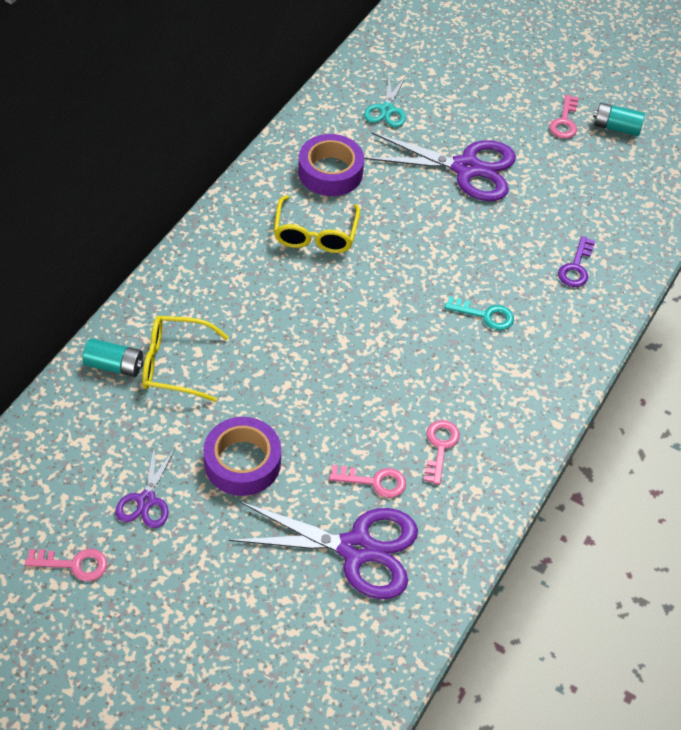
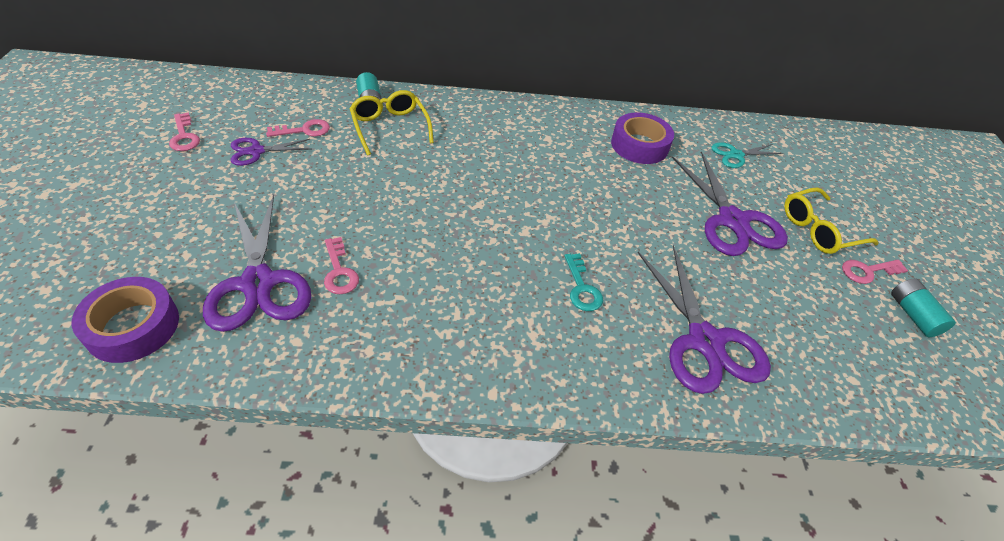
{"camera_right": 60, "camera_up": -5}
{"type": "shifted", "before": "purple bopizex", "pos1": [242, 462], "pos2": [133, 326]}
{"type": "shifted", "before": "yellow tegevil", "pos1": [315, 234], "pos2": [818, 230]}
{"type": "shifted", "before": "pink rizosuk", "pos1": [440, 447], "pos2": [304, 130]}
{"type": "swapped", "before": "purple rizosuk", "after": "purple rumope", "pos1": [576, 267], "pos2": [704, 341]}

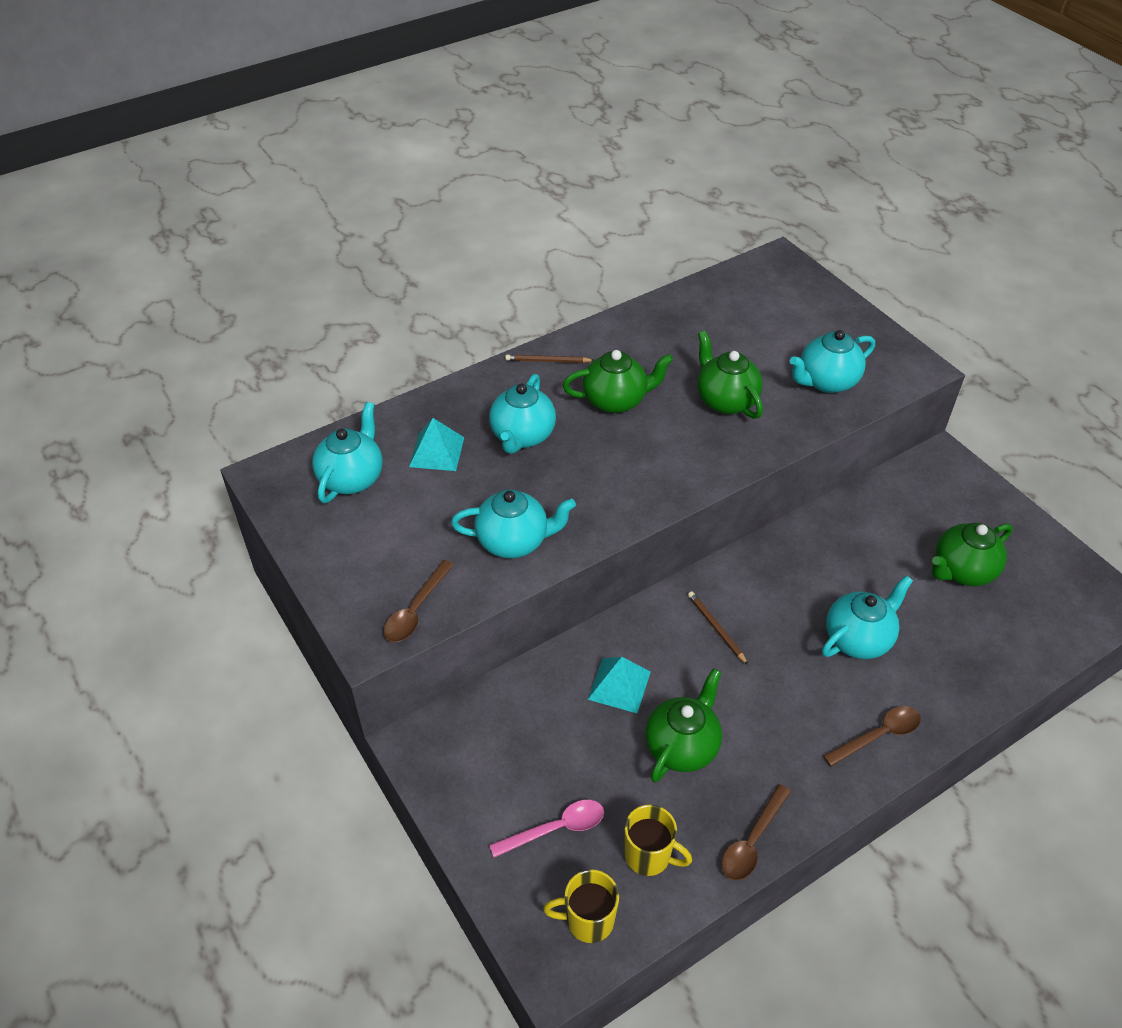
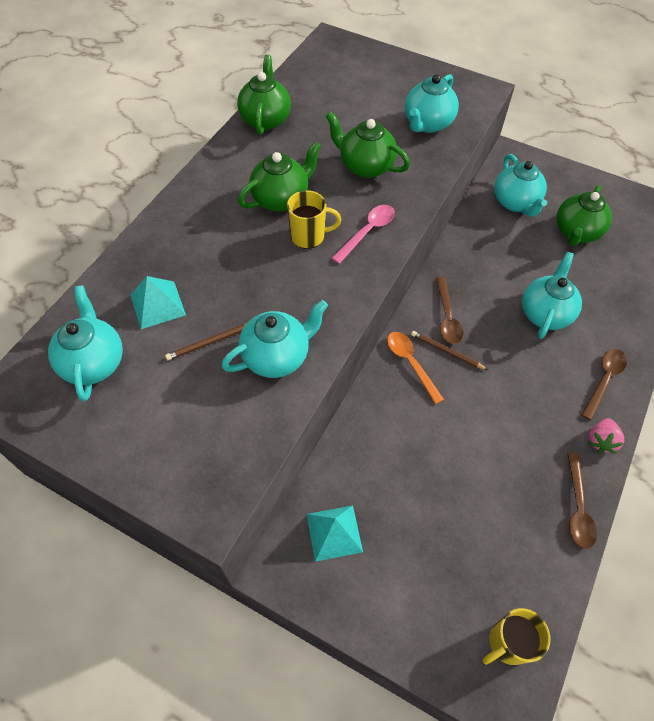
{"camera_right": -30, "camera_up": 10}
{"type": "shifted", "before": "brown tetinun", "pos1": [416, 610], "pos2": [447, 317]}
{"type": "shifted", "before": "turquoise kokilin", "pos1": [522, 436], "pos2": [515, 203]}
{"type": "shifted", "before": "pink tetinun", "pos1": [556, 829], "pos2": [367, 232]}
{"type": "shifted", "before": "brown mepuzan", "pos1": [547, 361], "pos2": [210, 342]}
{"type": "shifted", "before": "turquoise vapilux", "pos1": [619, 685], "pos2": [334, 532]}
{"type": "shifted", "before": "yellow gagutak", "pos1": [649, 856], "pos2": [309, 236]}
{"type": "shifted", "before": "green kokilin", "pos1": [682, 746], "pos2": [265, 119]}
{"type": "new", "after": "orange tetinun", "pos2": [410, 363]}
{"type": "new", "after": "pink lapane", "pos2": [600, 441]}

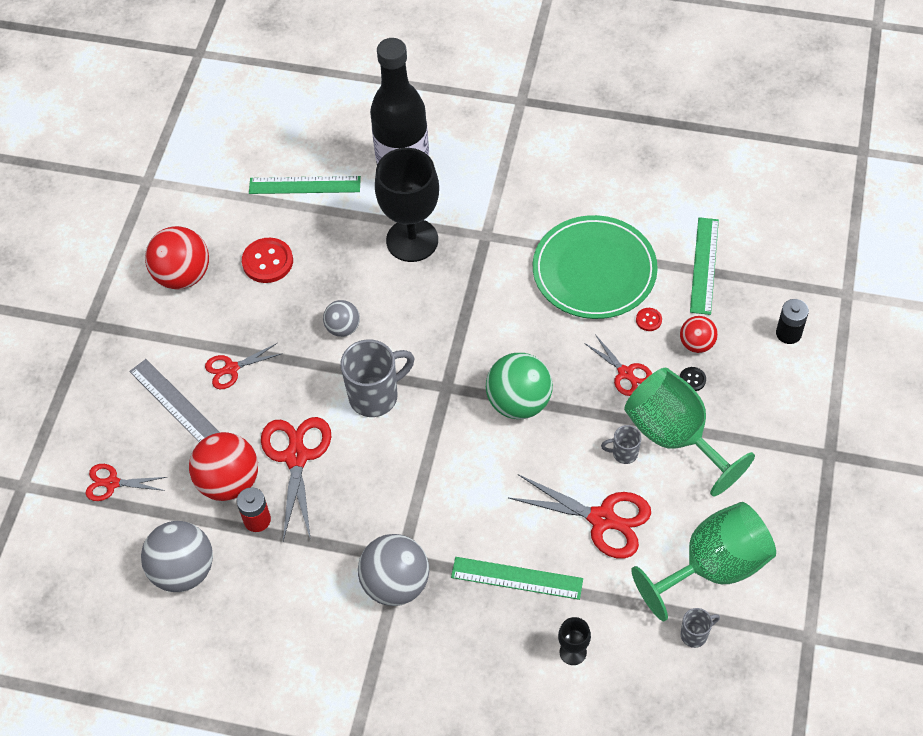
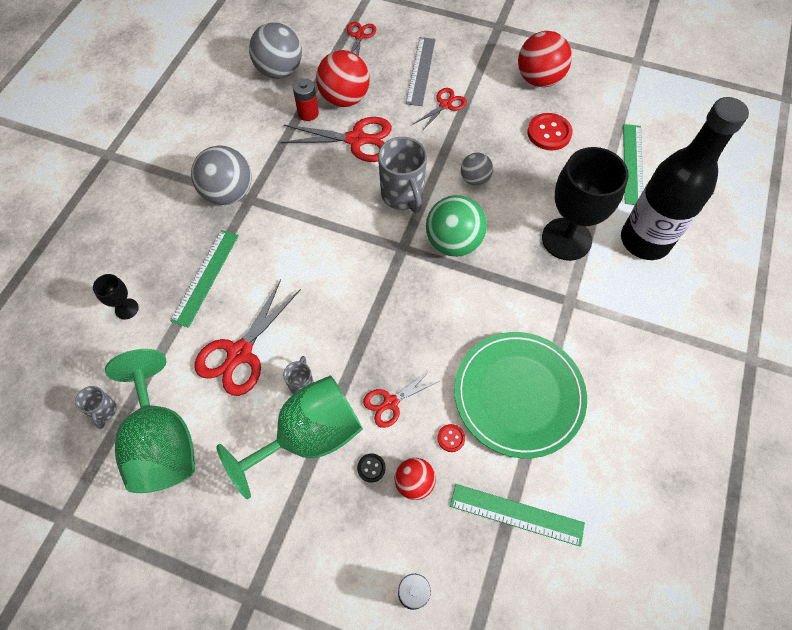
{"camera_right": 95, "camera_up": 5}
{"type": "rotated", "before": "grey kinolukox", "pos1": [174, 402], "pos2": [421, 71], "turn": -45}
{"type": "rotated", "before": "red rumope", "pos1": [231, 369], "pos2": [445, 105], "turn": 60}
{"type": "shifted", "before": "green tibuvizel", "pos1": [519, 402], "pos2": [453, 242]}

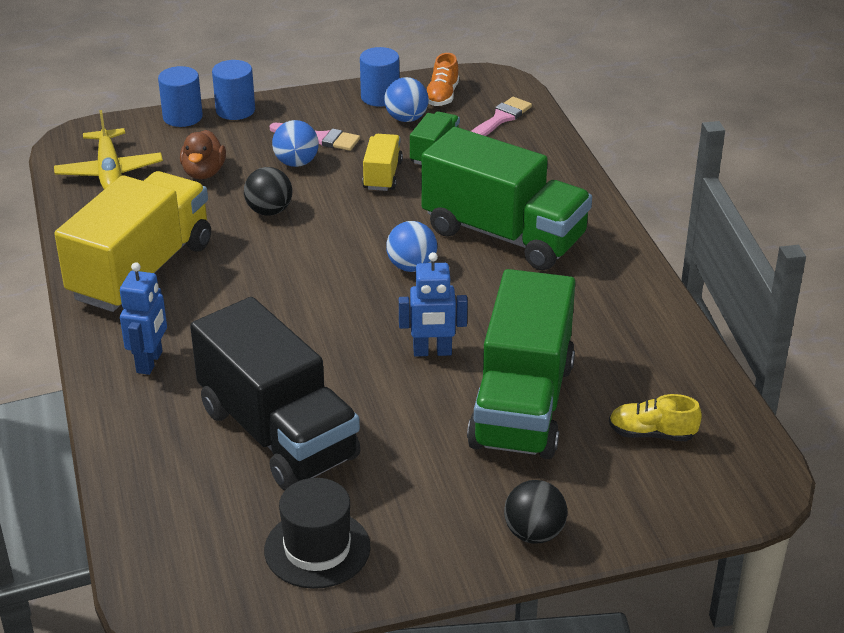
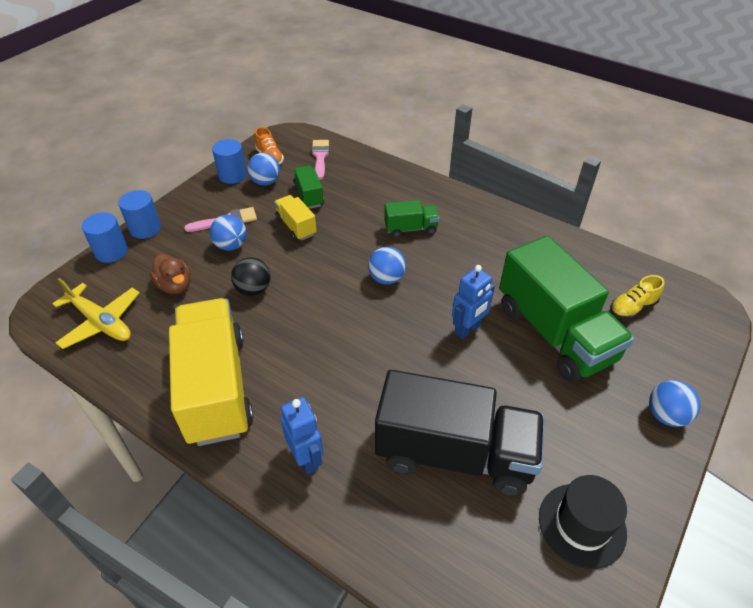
{"camera_right": -40, "camera_up": 10}
{"type": "scaled", "before": "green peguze", "pos1": [504, 235], "pos2": [410, 229], "scale": 0.46}
{"type": "repainted", "before": "black tibuvizel", "after": "blue tibuvizel", "pos1": [534, 533], "pos2": [666, 415]}

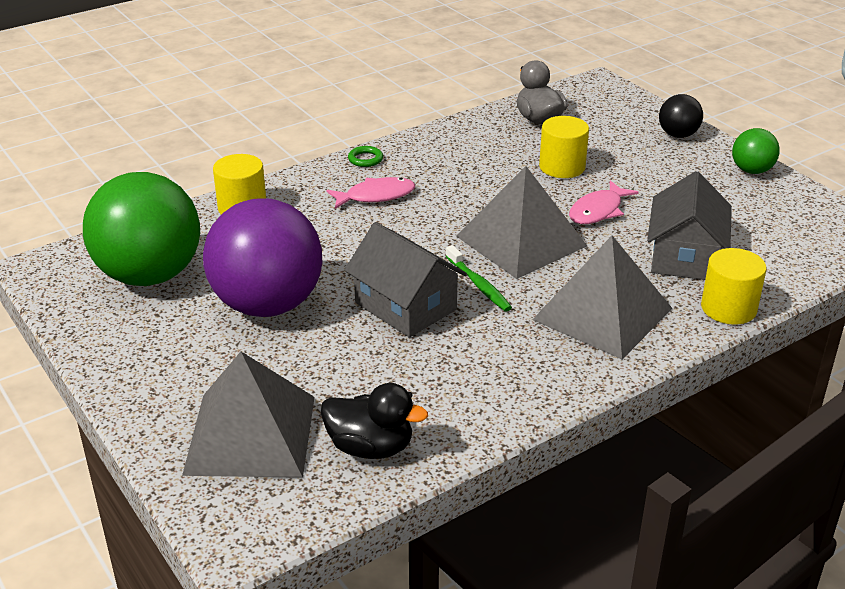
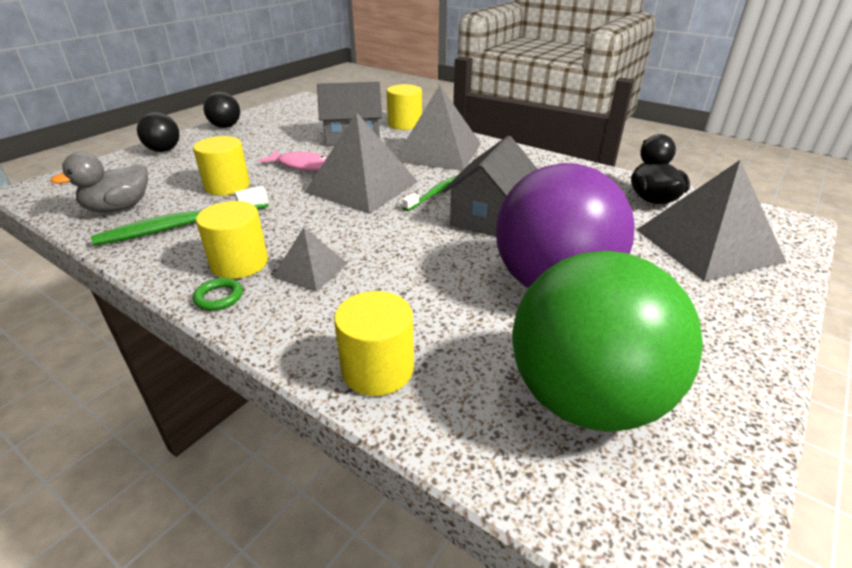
{"camera_right": -110, "camera_up": 0}
{"type": "swapped", "before": "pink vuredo", "after": "grey vapilux", "pos1": [376, 196], "pos2": [310, 270]}
{"type": "repainted", "before": "green tibuvizel", "after": "black tibuvizel", "pos1": [751, 170], "pos2": [225, 126]}
{"type": "new", "after": "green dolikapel", "pos2": [182, 225]}
{"type": "new", "after": "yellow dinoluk", "pos2": [239, 263]}

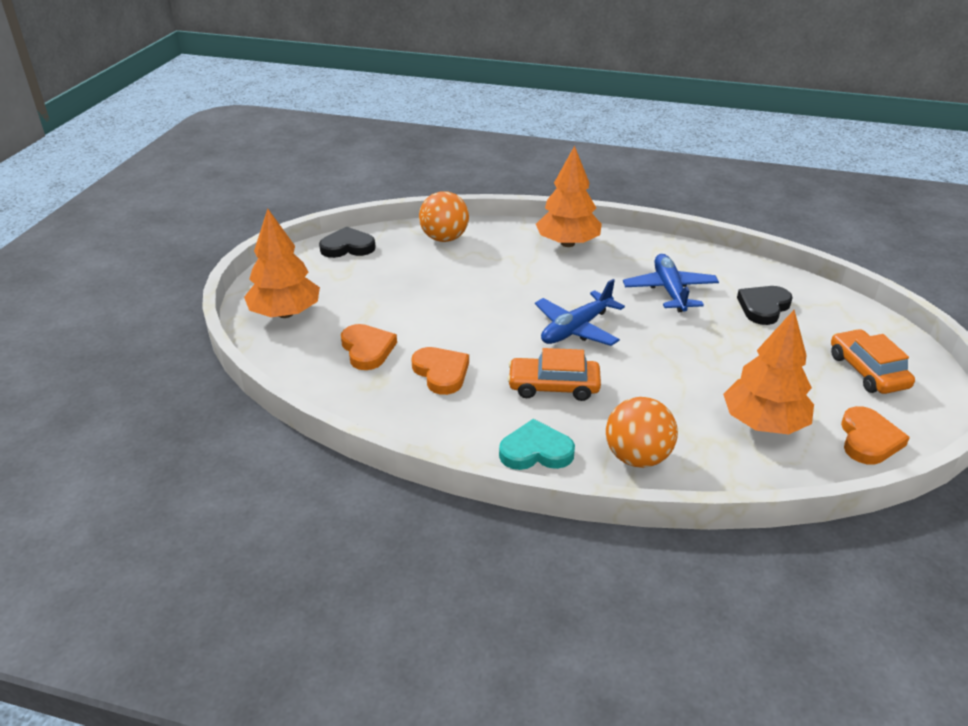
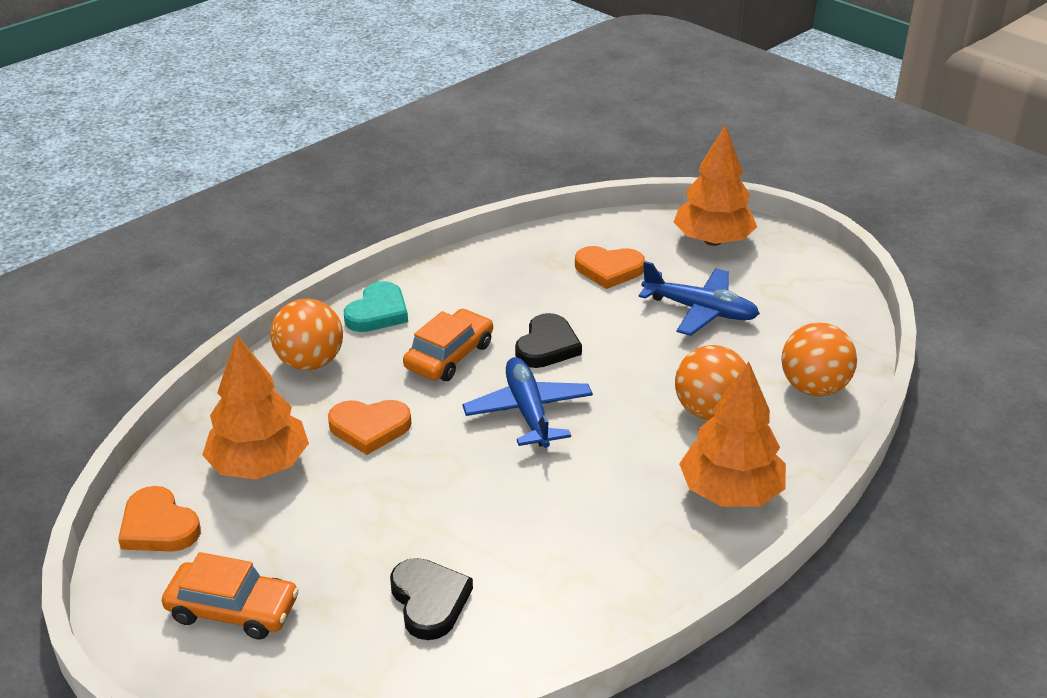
{"camera_right": 120, "camera_up": 0}
{"type": "shifted", "before": "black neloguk", "pos1": [347, 247], "pos2": [547, 346]}
{"type": "shifted", "before": "orange neloguk", "pos1": [441, 373], "pos2": [369, 428]}
{"type": "shifted", "before": "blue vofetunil", "pos1": [669, 290], "pos2": [700, 310]}
{"type": "new", "after": "orange tibuvizel", "pos2": [709, 411]}

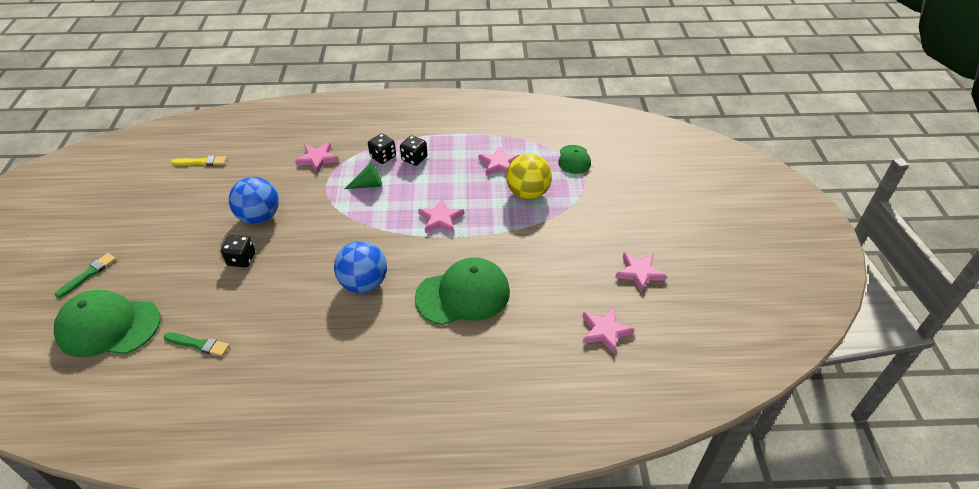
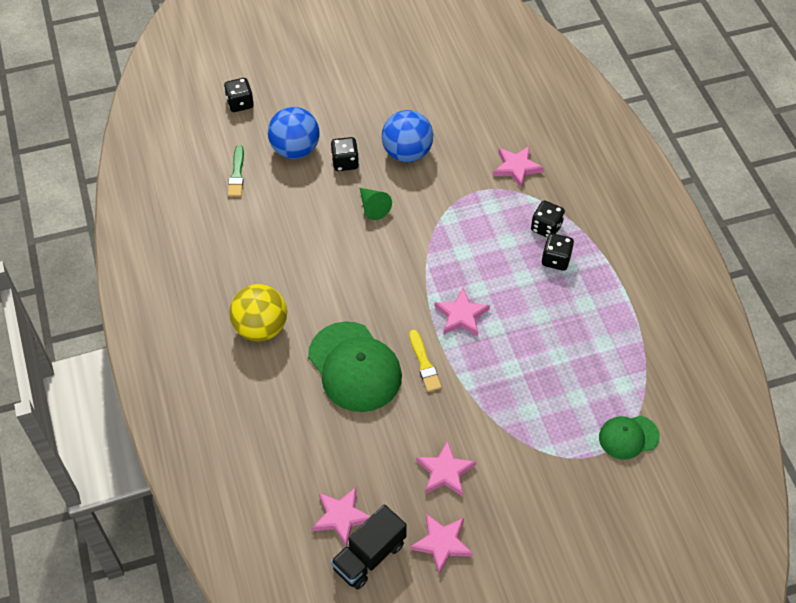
{"camera_right": 75, "camera_up": 10}
{"type": "swapped", "before": "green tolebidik", "after": "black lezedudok", "pos1": [108, 326], "pos2": [240, 103]}
{"type": "gone", "before": "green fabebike", "pos1": [88, 274]}
{"type": "shifted", "before": "yellow fabebike", "pos1": [201, 162], "pos2": [424, 363]}
{"type": "shifted", "before": "blue tibuvizel", "pos1": [364, 283], "pos2": [295, 149]}
{"type": "shifted", "before": "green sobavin", "pos1": [368, 185], "pos2": [373, 207]}
{"type": "shifted", "before": "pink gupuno", "pos1": [499, 164], "pos2": [445, 471]}
{"type": "shifted", "before": "yellow tibuvizel", "pos1": [528, 193], "pos2": [261, 327]}
{"type": "new", "after": "black peguze", "pos2": [369, 556]}

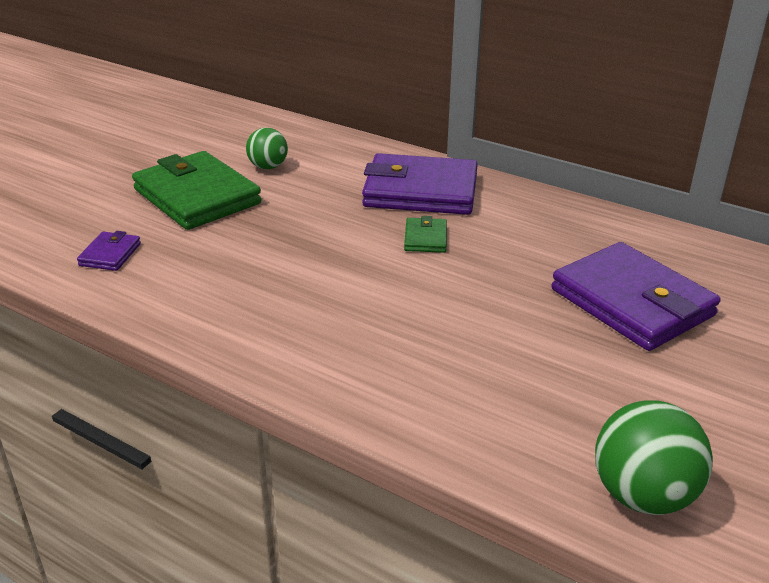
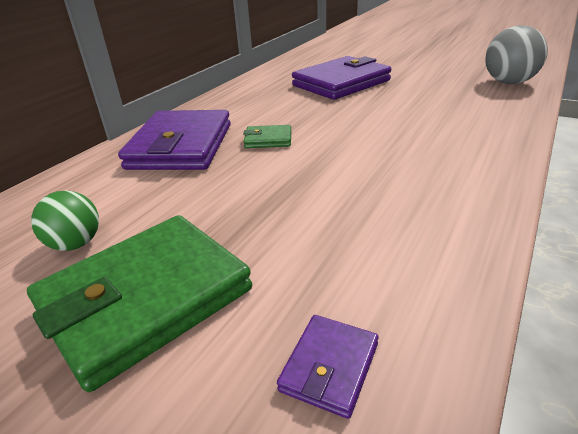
{"camera_right": -90, "camera_up": 0}
{"type": "rotated", "before": "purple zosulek", "pos1": [110, 254], "pos2": [329, 367], "turn": -75}
{"type": "repainted", "before": "green tibuvizel", "after": "grey tibuvizel", "pos1": [642, 495], "pos2": [509, 82]}

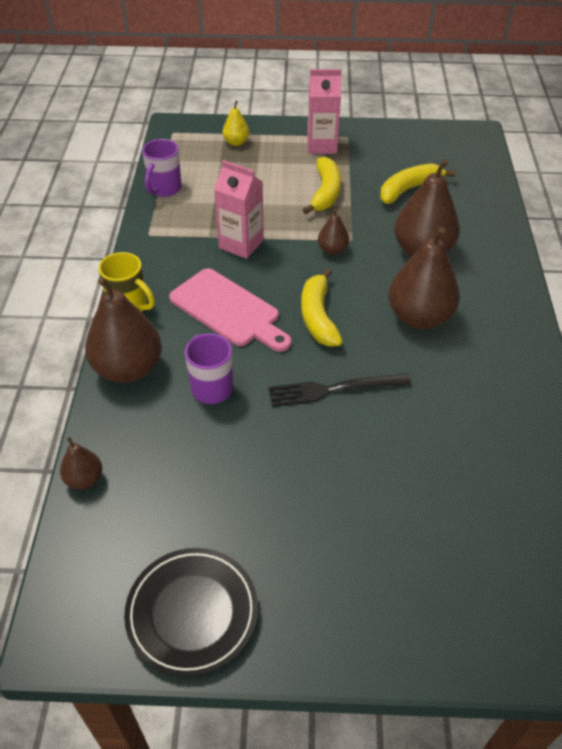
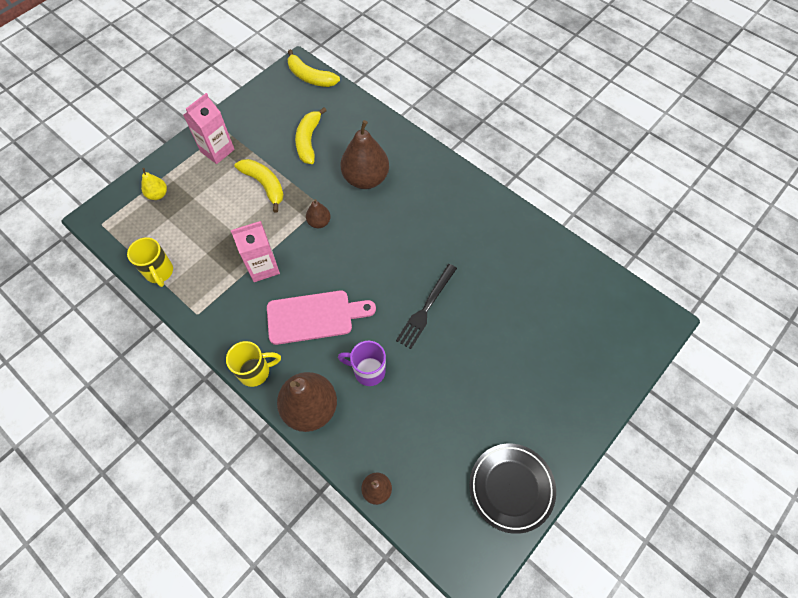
{"camera_right": -50, "camera_up": 15}
{"type": "repainted", "before": "purple gagutak", "after": "yellow gagutak", "pos1": [164, 189], "pos2": [159, 272]}
{"type": "shifted", "before": "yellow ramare", "pos1": [318, 317], "pos2": [310, 77]}
{"type": "gone", "before": "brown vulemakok", "pos1": [419, 317]}

